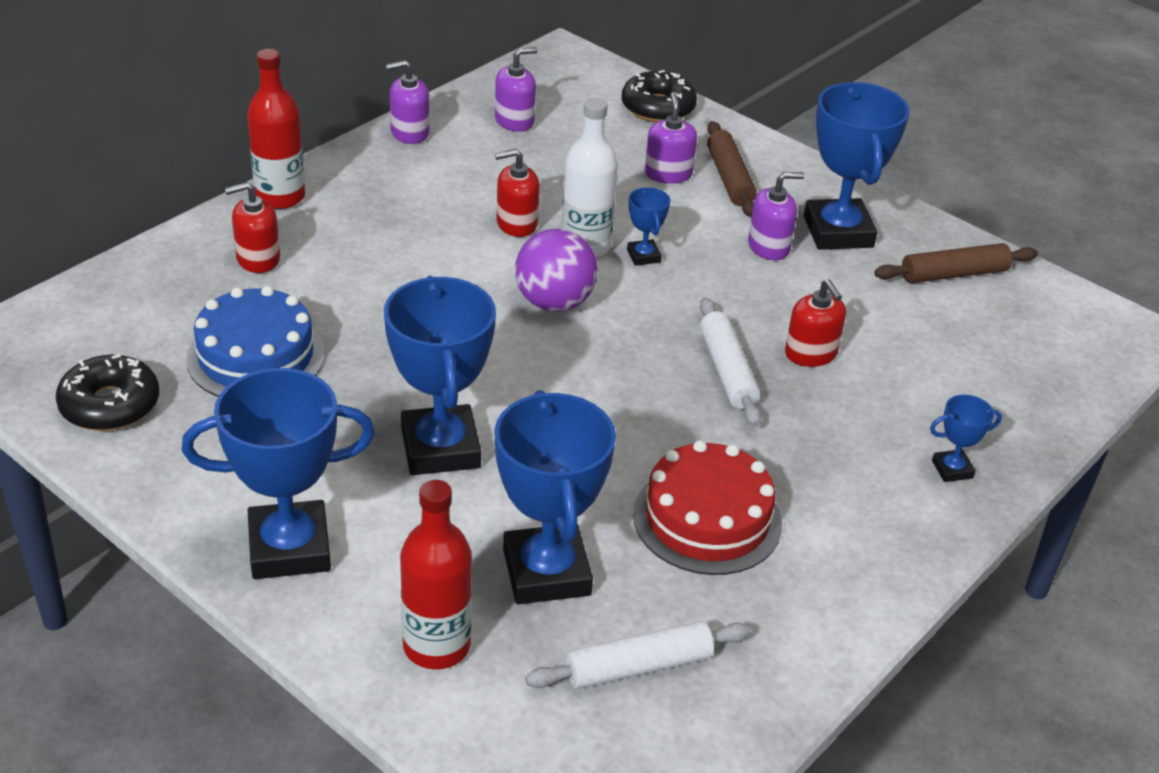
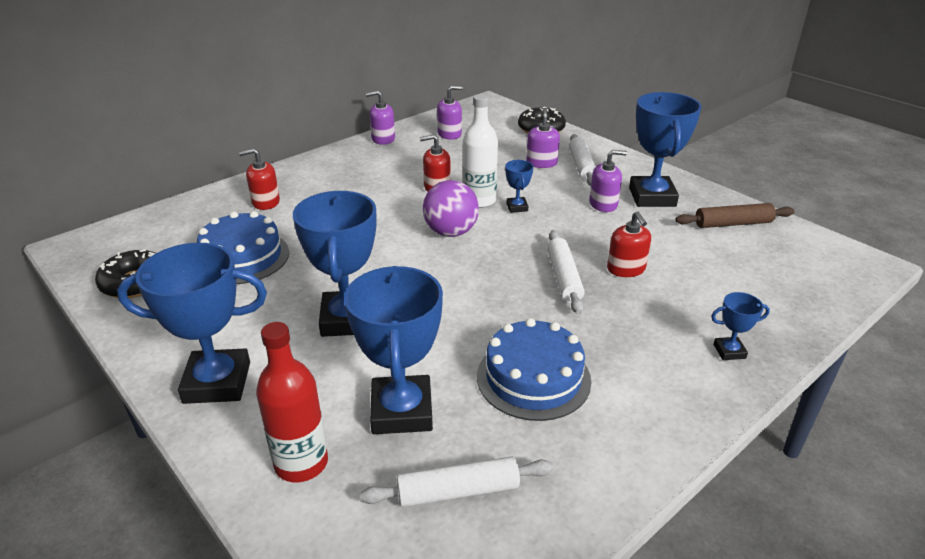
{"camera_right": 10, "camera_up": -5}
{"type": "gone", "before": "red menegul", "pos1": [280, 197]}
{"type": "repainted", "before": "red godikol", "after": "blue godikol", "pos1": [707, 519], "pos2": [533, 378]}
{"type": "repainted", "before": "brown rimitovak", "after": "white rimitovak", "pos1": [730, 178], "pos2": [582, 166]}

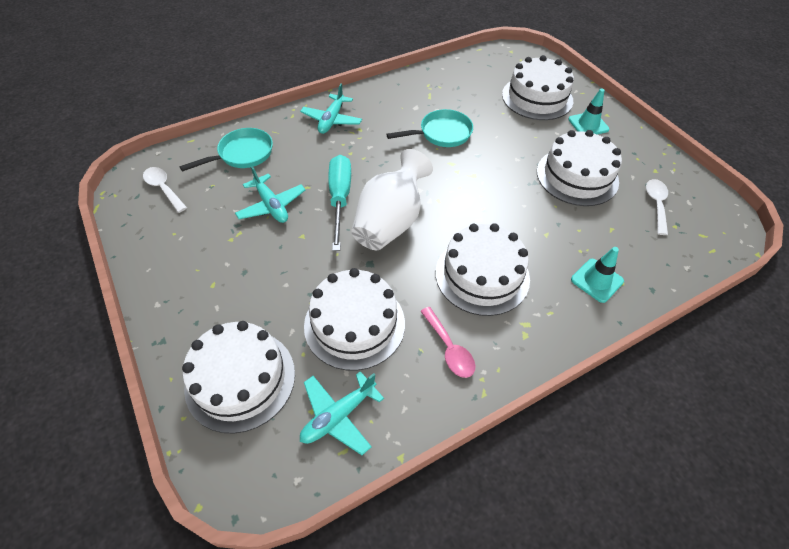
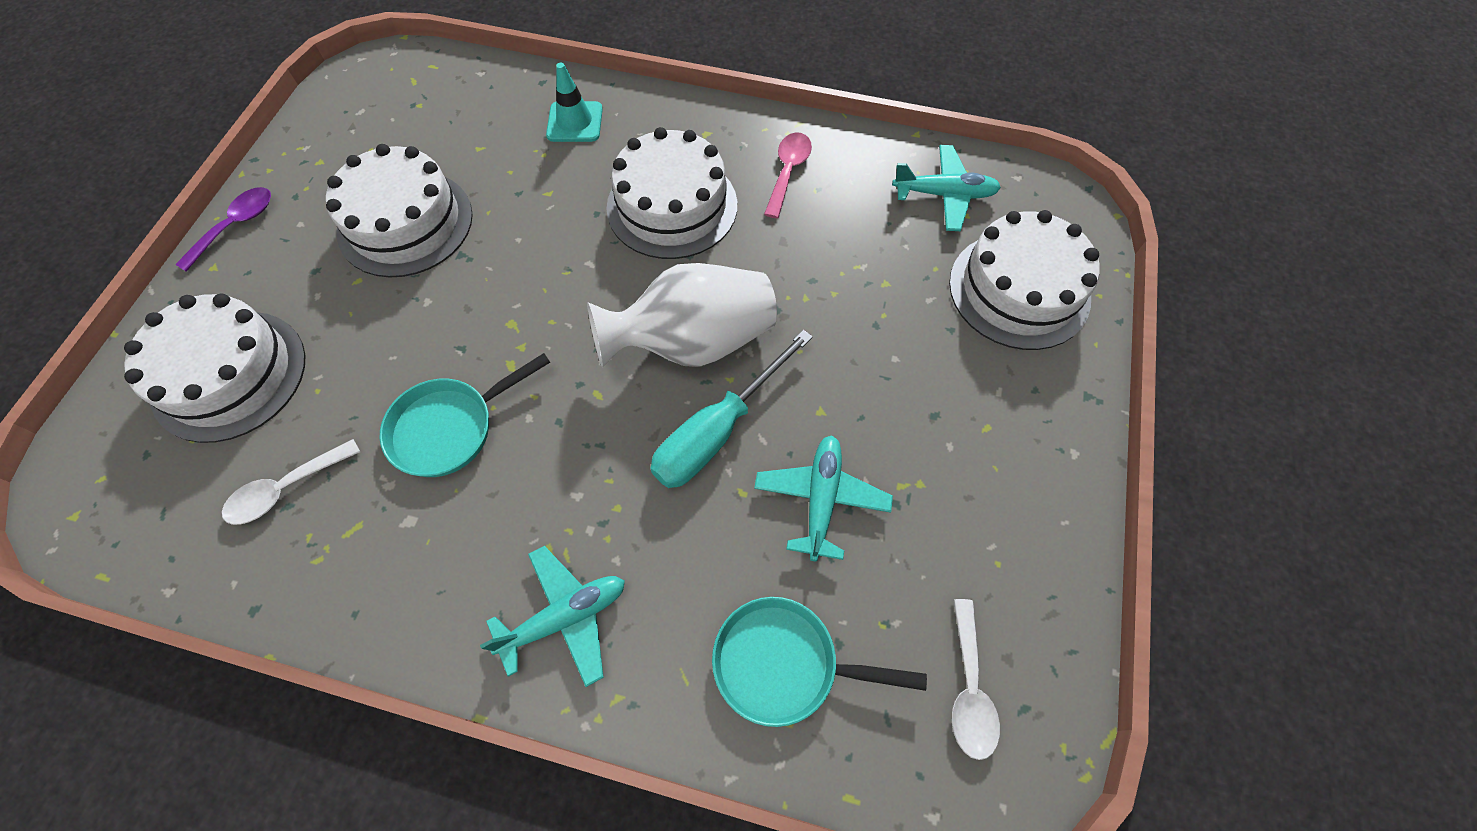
{"camera_right": -135, "camera_up": 10}
{"type": "gone", "before": "white godikol", "pos1": [354, 324]}
{"type": "rotated", "before": "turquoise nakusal", "pos1": [442, 133], "pos2": [449, 428], "turn": -60}
{"type": "gone", "before": "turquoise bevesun", "pos1": [588, 124]}
{"type": "shifted", "before": "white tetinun", "pos1": [656, 204], "pos2": [286, 488]}
{"type": "new", "after": "purple tetinun", "pos2": [236, 226]}

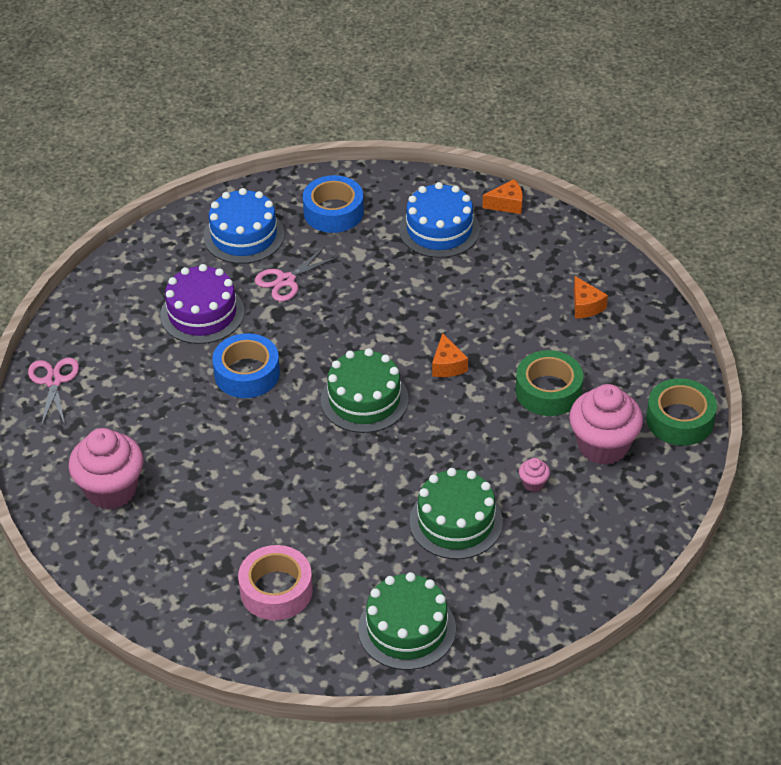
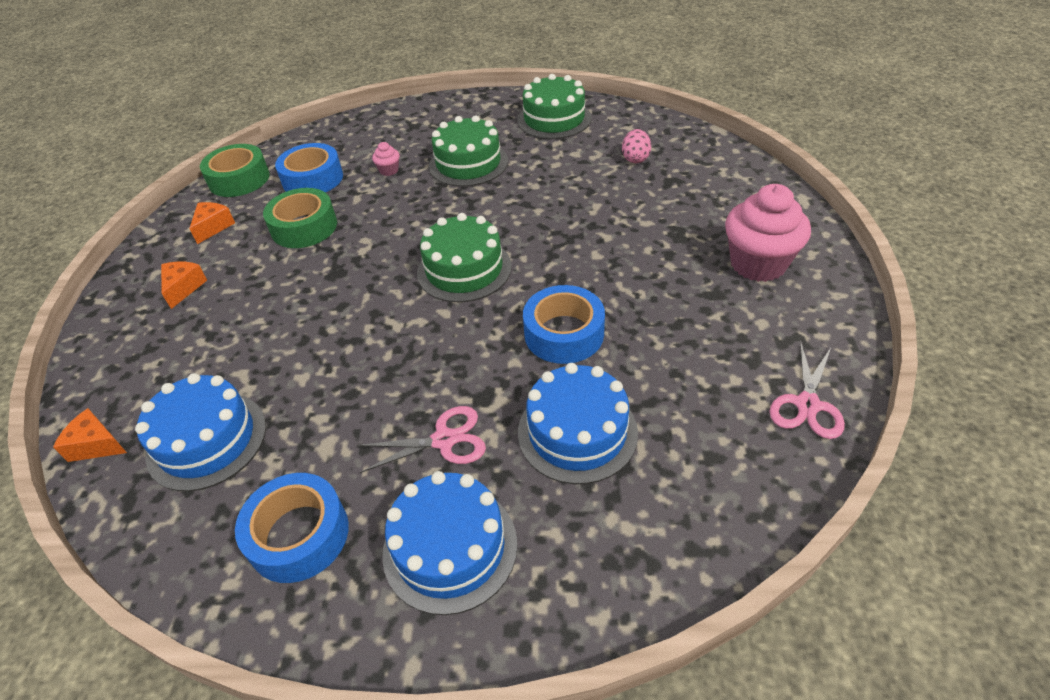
{"camera_right": -150, "camera_up": 0}
{"type": "repainted", "before": "purple godikol", "after": "blue godikol", "pos1": [202, 313], "pos2": [577, 432]}
{"type": "swapped", "before": "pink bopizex", "after": "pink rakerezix", "pos1": [276, 590], "pos2": [635, 158]}
{"type": "shifted", "before": "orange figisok", "pos1": [447, 365], "pos2": [213, 227]}
{"type": "swapped", "before": "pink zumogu", "after": "blue bopizex", "pos1": [603, 446], "pos2": [313, 179]}

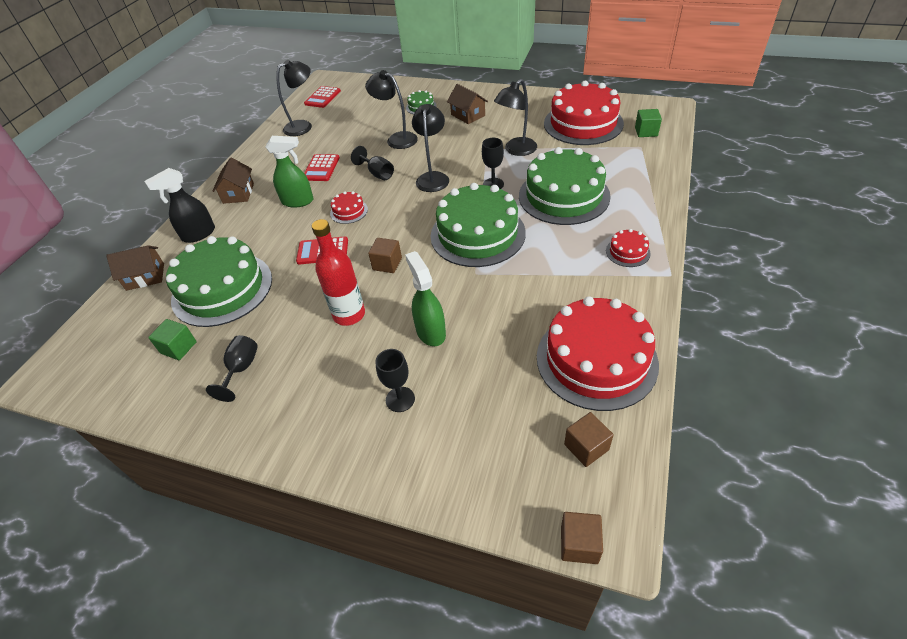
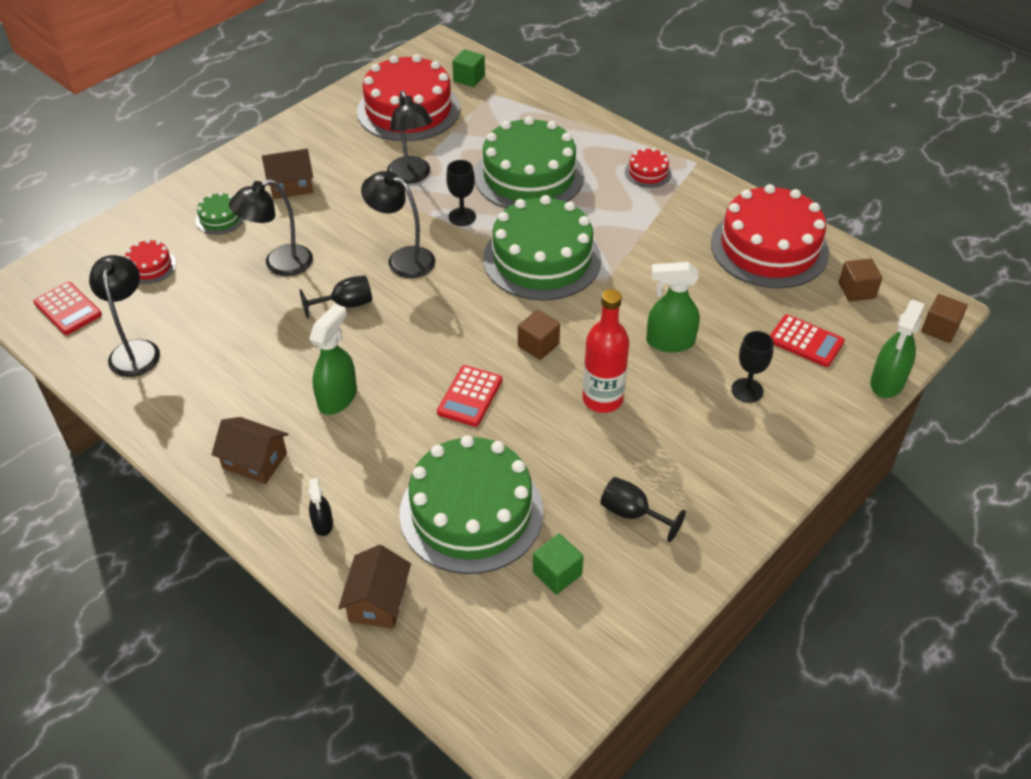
{"camera_right": -70, "camera_up": 0}
{"type": "scaled", "before": "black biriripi", "pos1": [198, 234], "pos2": [322, 524], "scale": 0.57}
{"type": "shifted", "before": "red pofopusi", "pos1": [321, 168], "pos2": [805, 341]}
{"type": "shifted", "before": "red godikol", "pos1": [349, 211], "pos2": [150, 266]}
{"type": "new", "after": "green biriripi", "pos2": [887, 383]}

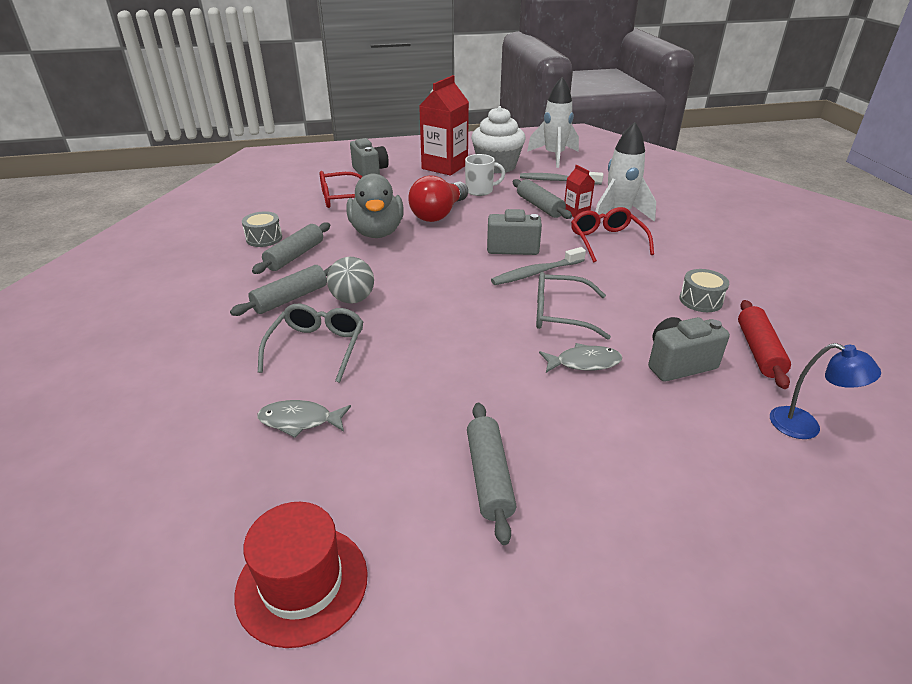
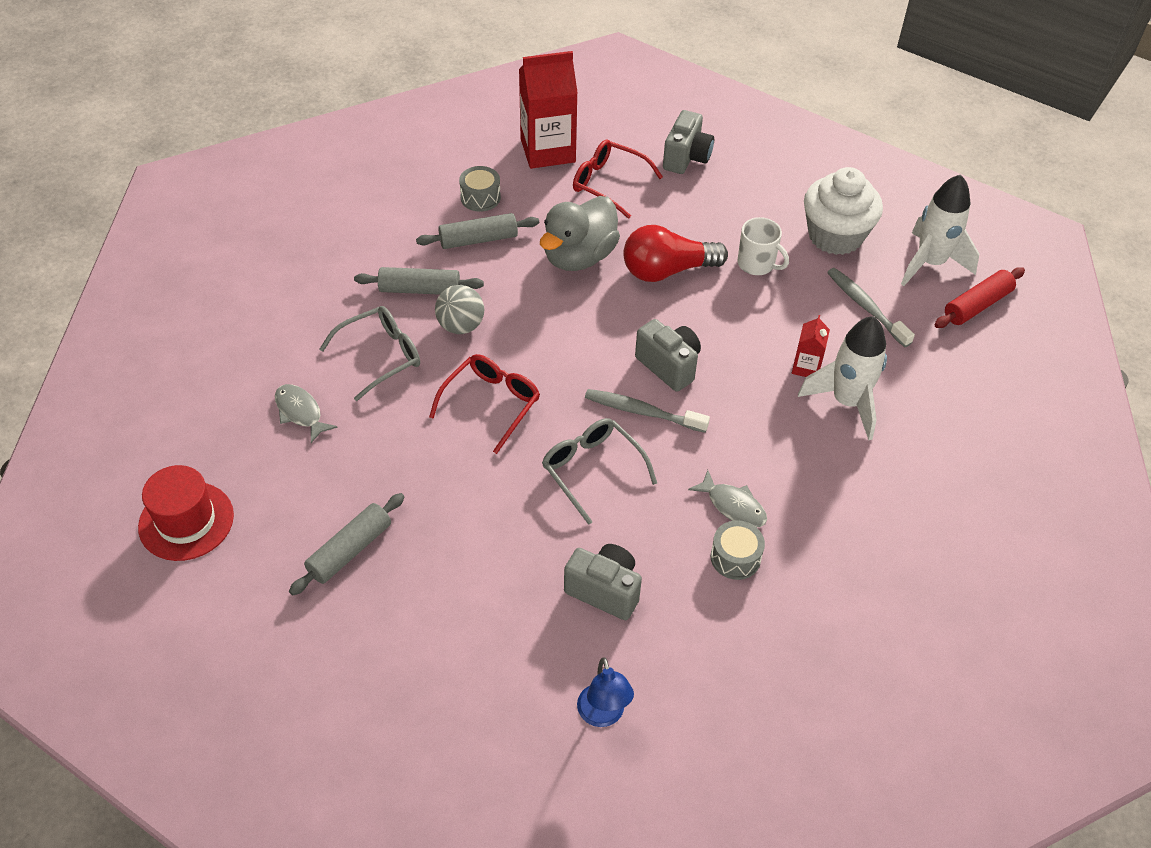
{"camera_right": 45, "camera_up": 15}
{"type": "shifted", "before": "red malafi", "pos1": [444, 166], "pos2": [548, 150]}
{"type": "gone", "before": "grey rimitovak", "pos1": [539, 206]}
{"type": "shifted", "before": "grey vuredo", "pos1": [584, 362], "pos2": [733, 506]}
{"type": "shifted", "before": "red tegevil", "pos1": [607, 241], "pos2": [491, 404]}
{"type": "shifted", "before": "red rimitovak", "pos1": [759, 351], "pos2": [977, 305]}

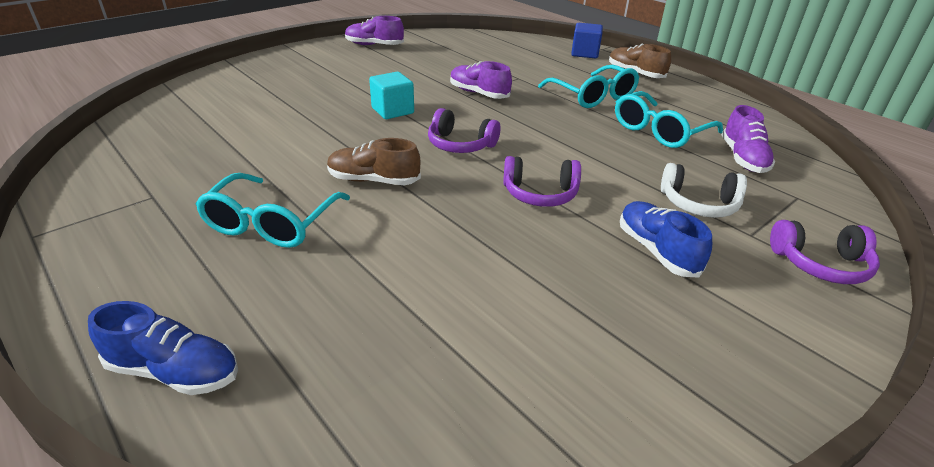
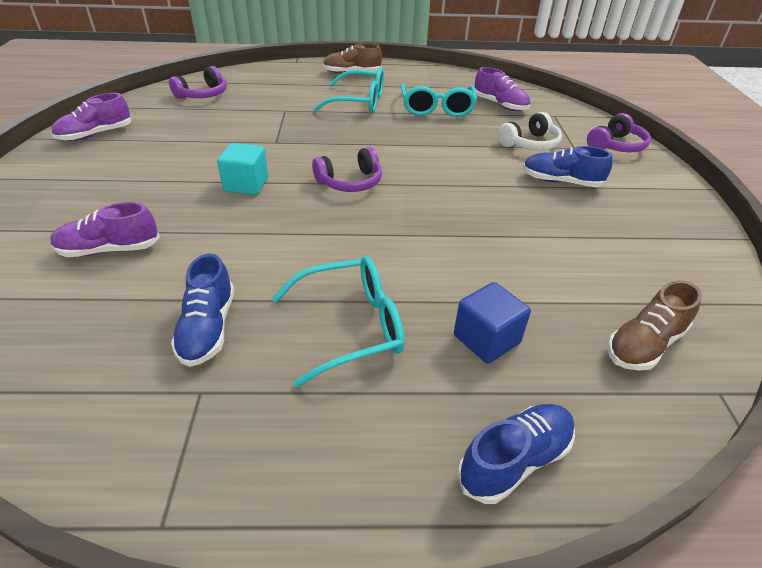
{"camera_right": -50, "camera_up": 5}
{"type": "rotated", "before": "turquoise tegevil", "pos1": [271, 223], "pos2": [351, 326], "turn": -75}
{"type": "shifted", "before": "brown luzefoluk", "pos1": [373, 180], "pos2": [644, 344]}
{"type": "shifted", "before": "purple luzefoluk", "pos1": [479, 93], "pos2": [109, 250]}
{"type": "shifted", "before": "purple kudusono", "pos1": [540, 194], "pos2": [203, 95]}
{"type": "shifted", "before": "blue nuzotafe", "pos1": [585, 53], "pos2": [486, 339]}
{"type": "new", "after": "blue luzefoluk", "pos2": [208, 328]}

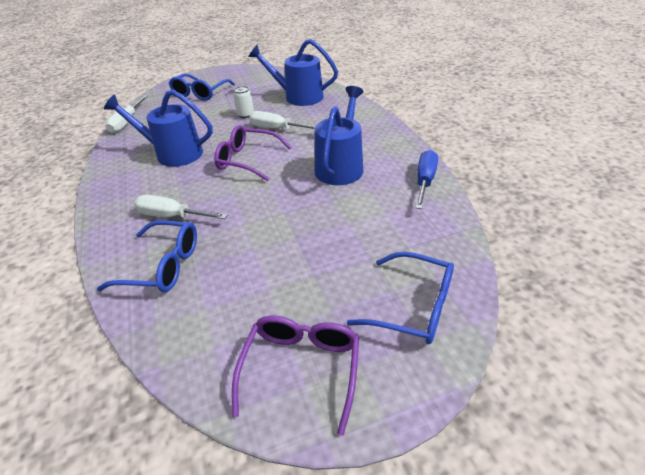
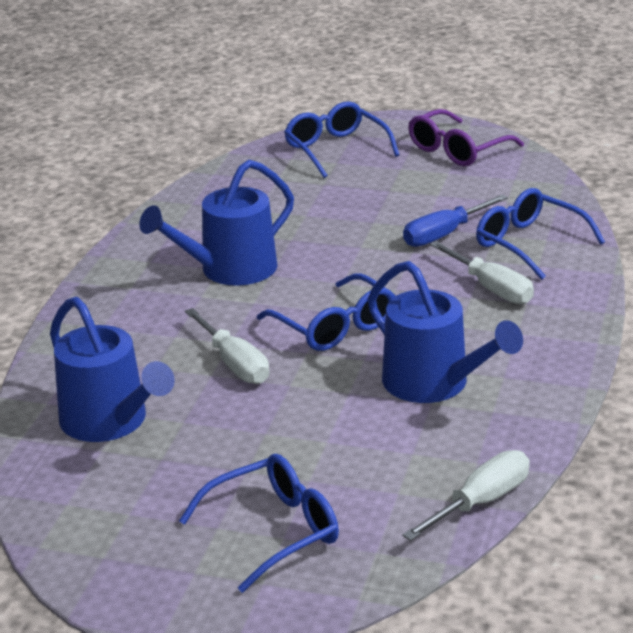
{"camera_right": -145, "camera_up": -10}
{"type": "repainted", "before": "purple tegevil", "after": "blue tegevil", "pos1": [247, 160], "pos2": [335, 327]}
{"type": "gone", "before": "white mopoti", "pos1": [245, 115]}
{"type": "shifted", "before": "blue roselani", "pos1": [425, 181], "pos2": [444, 234]}

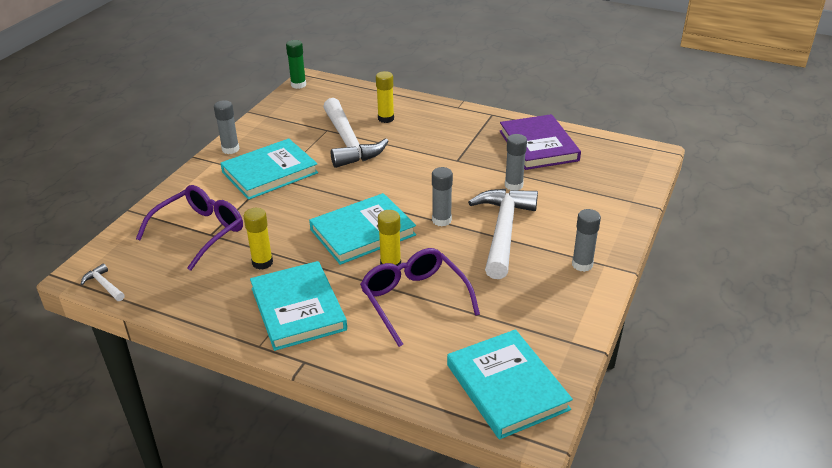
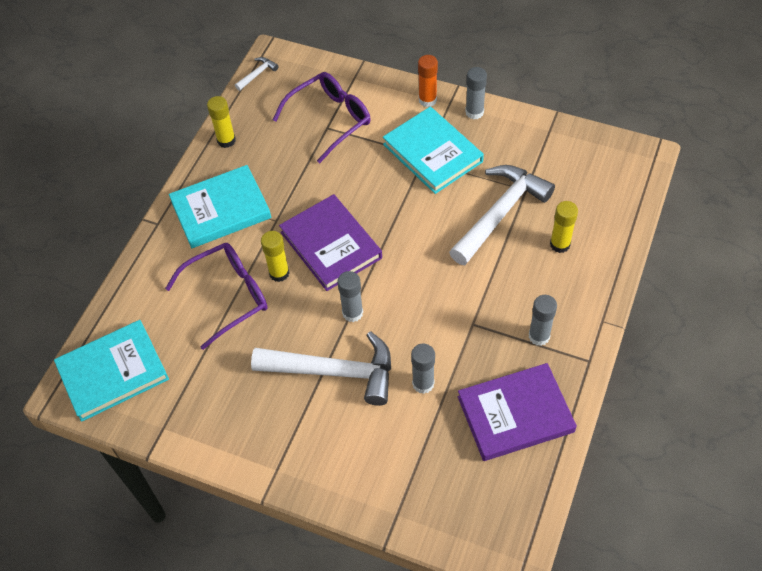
{"camera_right": 90, "camera_up": 20}
{"type": "rotated", "before": "purple tegevil", "pos1": [200, 232], "pos2": [330, 119], "turn": -75}
{"type": "shifted", "before": "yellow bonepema", "pos1": [262, 263], "pos2": [226, 140]}
{"type": "gone", "before": "green bonepema", "pos1": [298, 85]}
{"type": "repainted", "before": "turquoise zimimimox", "after": "purple zimimimox", "pos1": [362, 232], "pos2": [331, 245]}
{"type": "rotated", "before": "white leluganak", "pos1": [348, 142], "pos2": [500, 213], "turn": 150}
{"type": "shifted", "before": "grey bonepema", "pos1": [582, 264], "pos2": [539, 336]}
{"type": "new", "after": "orange bonepema", "pos2": [427, 100]}

